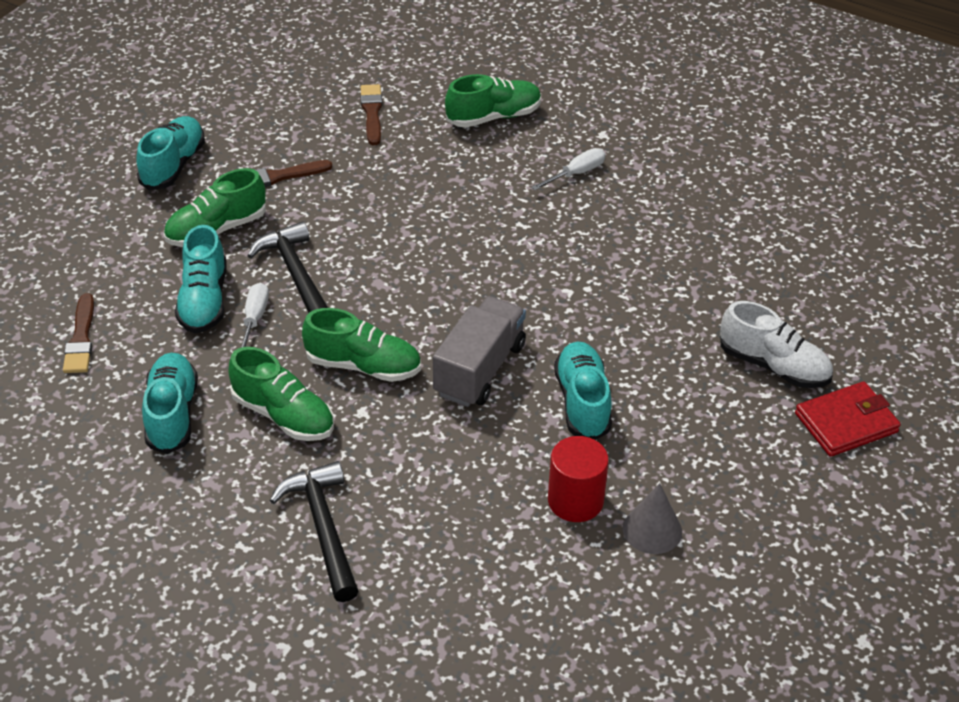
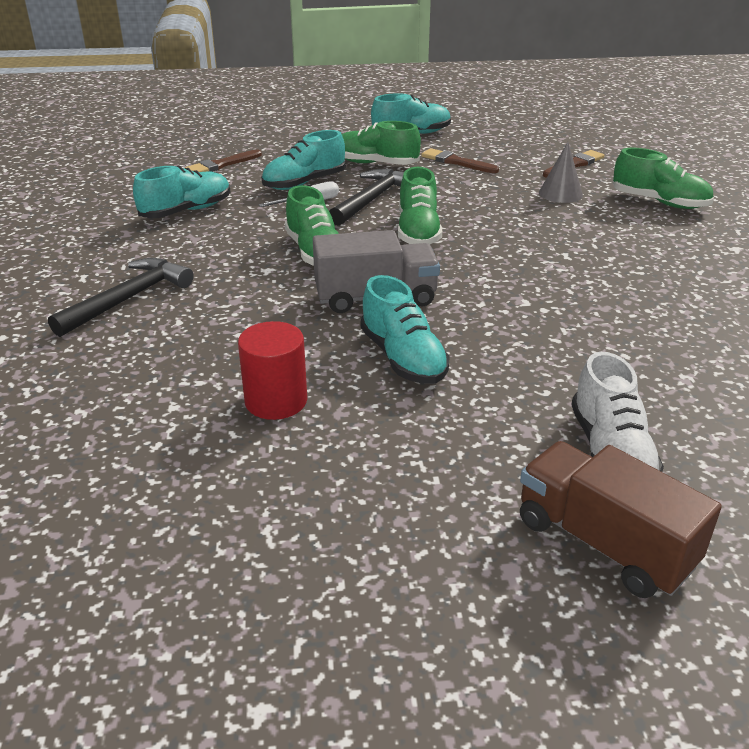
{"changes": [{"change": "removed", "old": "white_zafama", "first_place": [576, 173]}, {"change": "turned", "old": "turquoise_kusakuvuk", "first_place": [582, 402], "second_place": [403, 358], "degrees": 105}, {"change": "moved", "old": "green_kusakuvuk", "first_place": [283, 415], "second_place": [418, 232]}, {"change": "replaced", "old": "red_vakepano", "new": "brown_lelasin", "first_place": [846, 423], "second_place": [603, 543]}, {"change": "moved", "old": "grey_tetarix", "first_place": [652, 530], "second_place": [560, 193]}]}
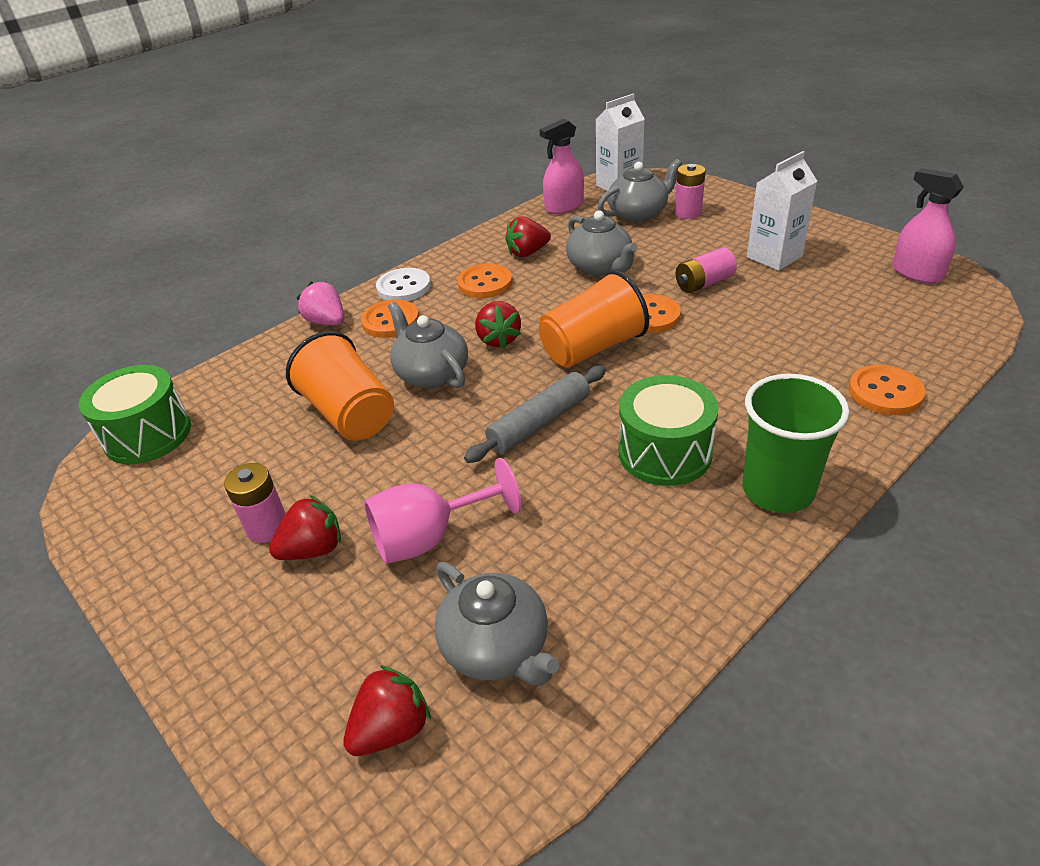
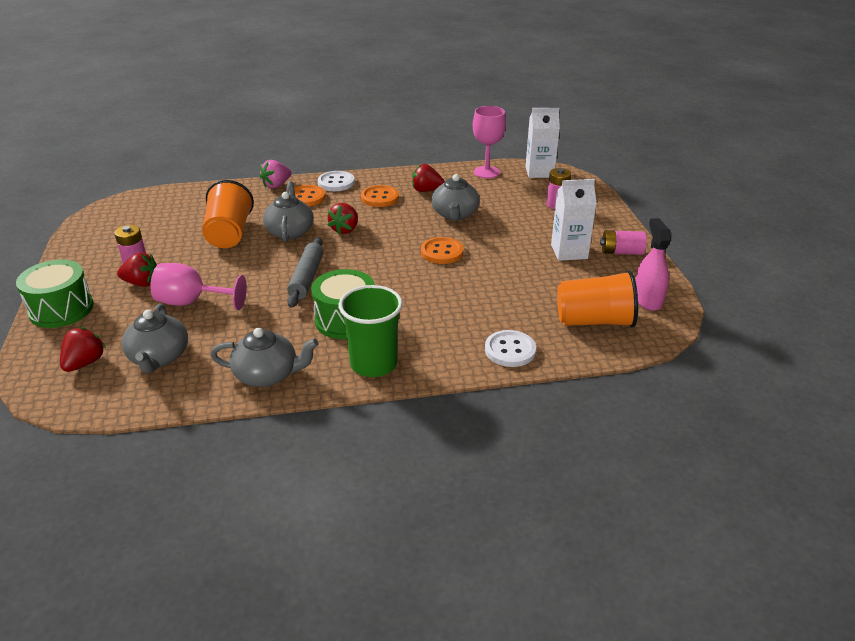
{"changes": [{"change": "replaced", "old": "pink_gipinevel", "new": "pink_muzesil", "first_place": [564, 207], "second_place": [486, 172]}, {"change": "moved", "old": "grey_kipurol", "first_place": [638, 214], "second_place": [268, 375]}, {"change": "moved", "old": "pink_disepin", "first_place": [704, 283], "second_place": [621, 252]}, {"change": "moved", "old": "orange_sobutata", "first_place": [592, 348], "second_place": [594, 321]}, {"change": "turned", "old": "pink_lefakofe", "first_place": [327, 322], "second_place": [276, 185], "degrees": -120}, {"change": "moved", "old": "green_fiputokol", "first_place": [148, 435], "second_place": [61, 309]}, {"change": "recoloured", "old": "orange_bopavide", "new": "white_bopavide", "first_place": [885, 392], "second_place": [510, 350]}, {"change": "turned", "old": "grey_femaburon", "first_place": [540, 423], "second_place": [307, 278], "degrees": -75}, {"change": "turned", "old": "red_lefakofe", "first_place": [392, 729], "second_place": [85, 363], "degrees": -60}]}
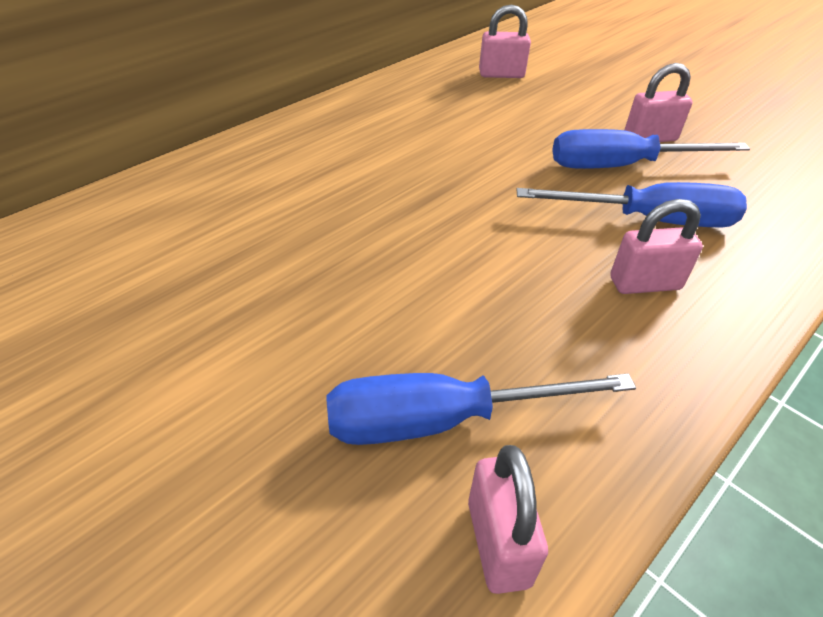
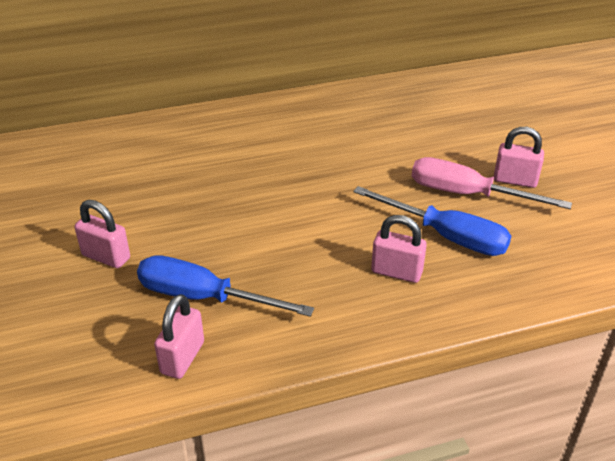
{"changes": [{"change": "moved", "old": "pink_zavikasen", "first_place": [501, 74], "second_place": [106, 257]}, {"change": "recoloured", "old": "blue_zafama", "new": "pink_zafama", "first_place": [621, 166], "second_place": [467, 194]}]}
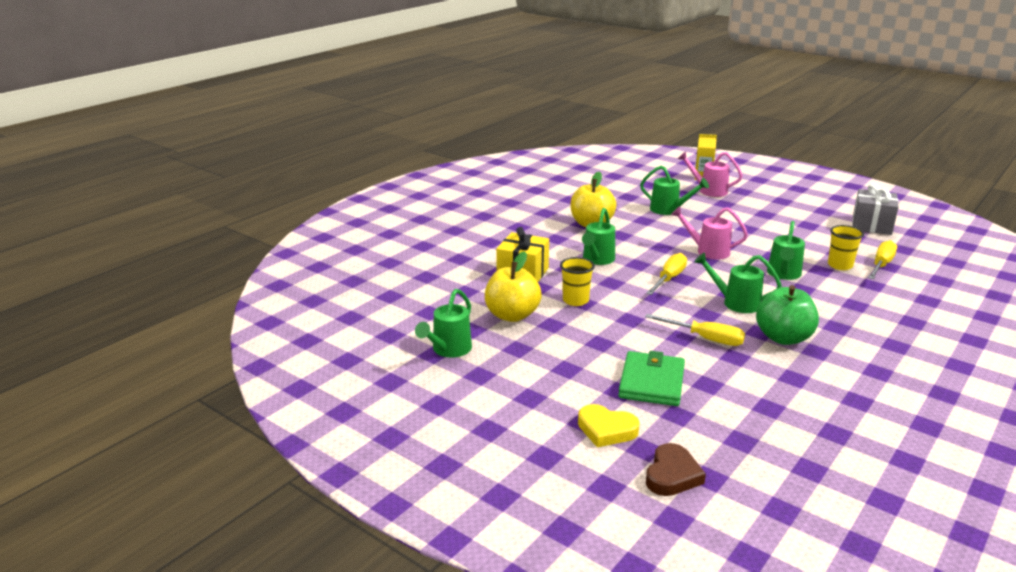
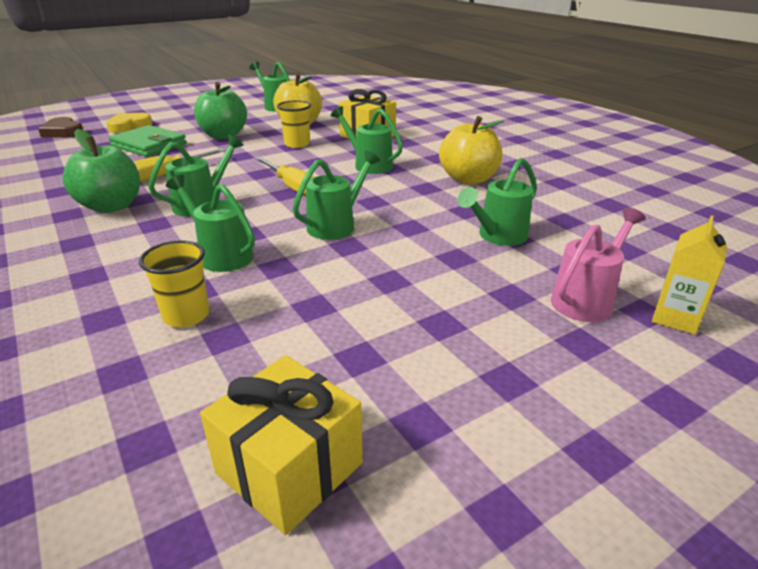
{"changes": [{"change": "recoloured", "old": "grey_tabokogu", "new": "yellow_tabokogu", "first_place": [871, 225], "second_place": [289, 468]}, {"change": "recoloured", "old": "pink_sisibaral", "new": "green_sisibaral", "first_place": [708, 251], "second_place": [336, 225]}, {"change": "removed", "old": "yellow_zafama", "first_place": [881, 265]}, {"change": "added", "new": "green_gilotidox", "second_place": [223, 136]}]}
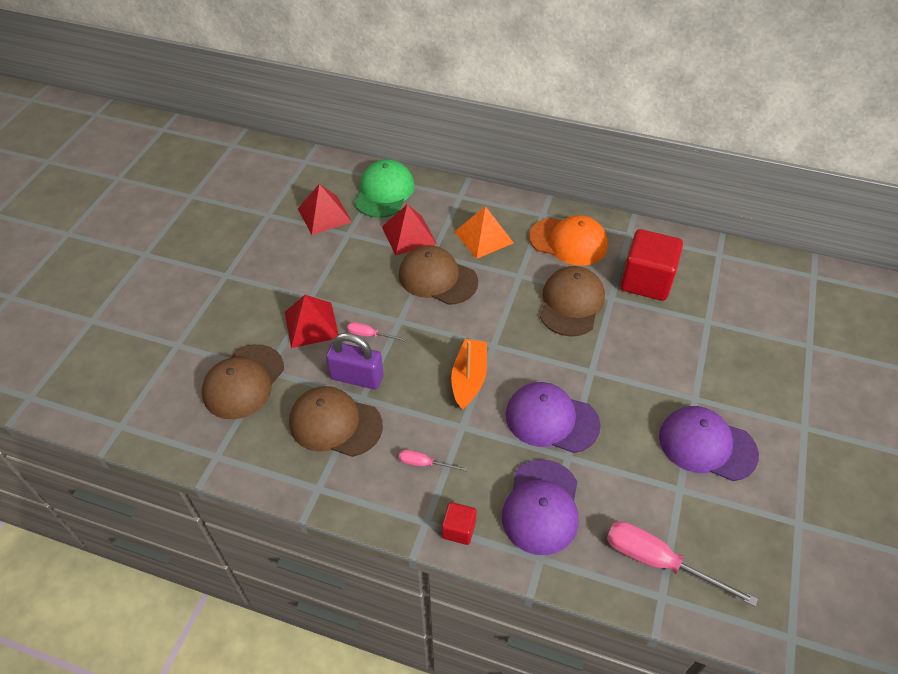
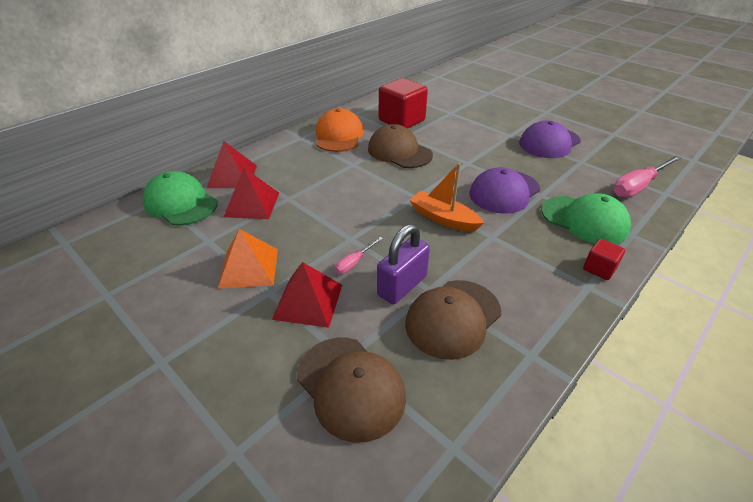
{"changes": [{"change": "moved", "old": "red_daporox", "first_place": [324, 215], "second_place": [232, 176]}, {"change": "moved", "old": "orange_daporox", "first_place": [483, 237], "second_place": [249, 268]}, {"change": "turned", "old": "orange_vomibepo", "first_place": [568, 241], "second_place": [339, 135], "degrees": -45}, {"change": "removed", "old": "brown_vomibepo", "first_place": [437, 278]}, {"change": "removed", "old": "pink_zafama", "first_place": [424, 463]}, {"change": "recoloured", "old": "purple_vomibepo", "new": "green_vomibepo", "first_place": [541, 507], "second_place": [584, 220]}]}
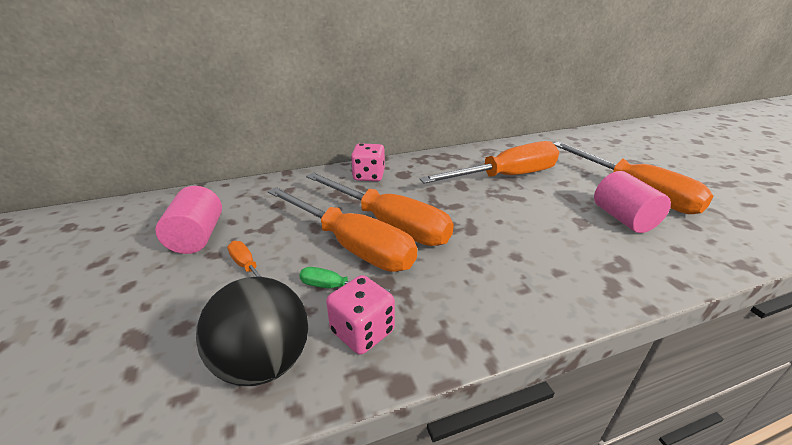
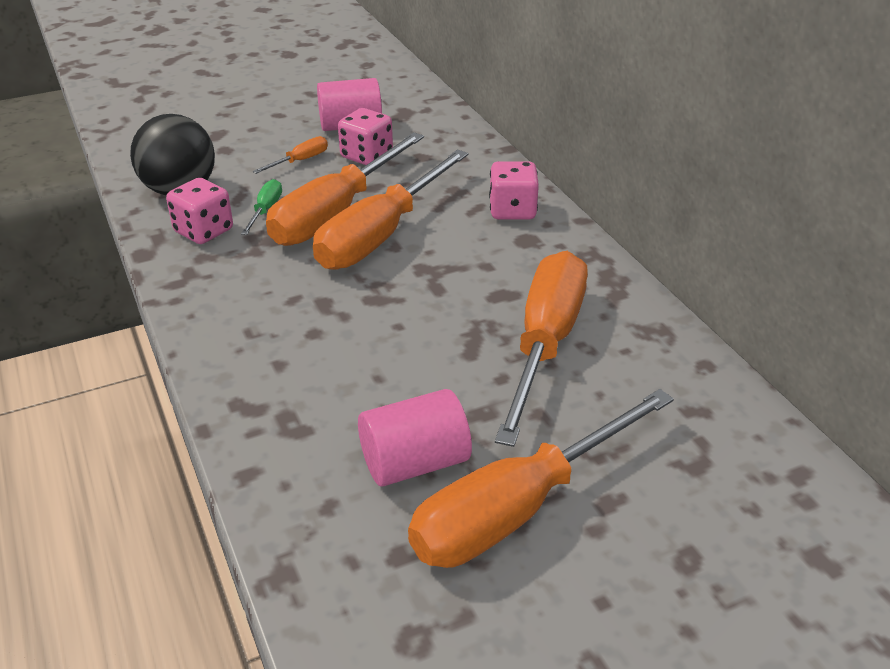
{"changes": [{"change": "turned", "old": "orange_zafama", "first_place": [505, 177], "second_place": [545, 344], "degrees": -135}, {"change": "added", "new": "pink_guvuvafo", "second_place": [366, 156]}]}
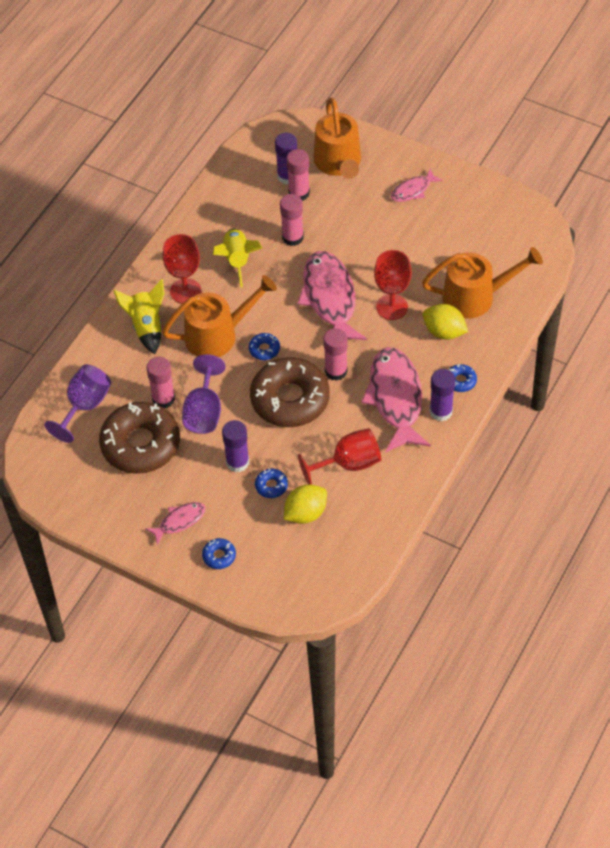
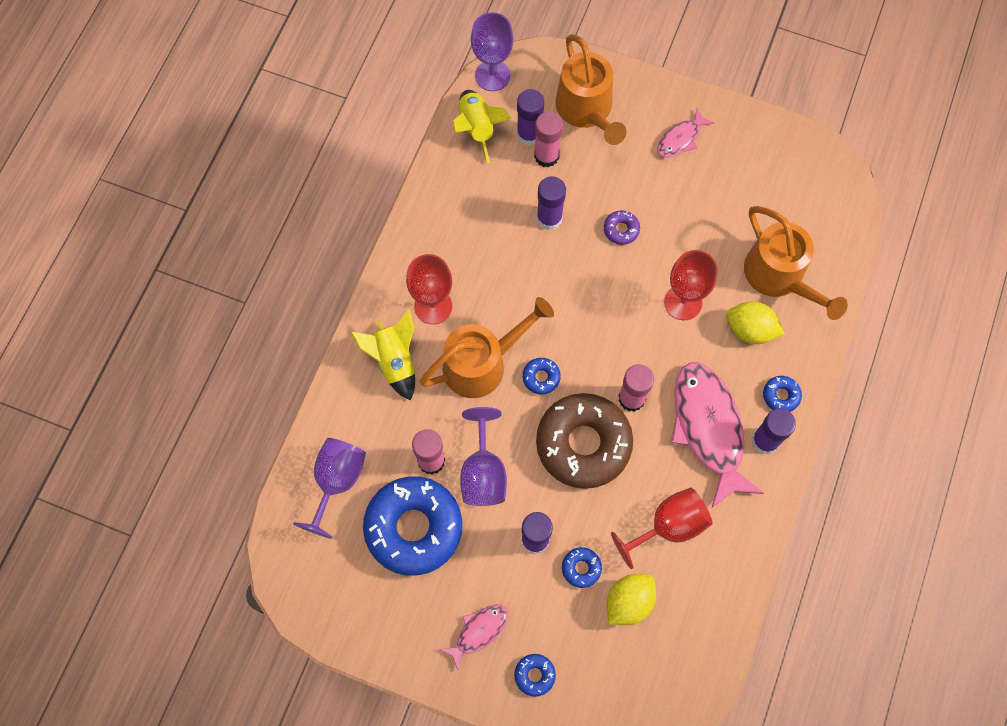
{"changes": [{"change": "recoloured", "old": "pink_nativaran", "new": "purple_nativaran", "first_place": [292, 237], "second_place": [549, 218]}, {"change": "moved", "old": "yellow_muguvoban", "first_place": [237, 260], "second_place": [477, 128]}, {"change": "turned", "old": "orange_sisibaral", "first_place": [476, 297], "second_place": [780, 277], "degrees": 75}, {"change": "removed", "old": "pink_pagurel", "first_place": [330, 298]}, {"change": "recoloured", "old": "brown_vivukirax", "new": "blue_vivukirax", "first_place": [140, 444], "second_place": [414, 528]}, {"change": "added", "new": "purple_muzesil", "second_place": [492, 75]}, {"change": "added", "new": "purple_vivukirax", "second_place": [621, 230]}]}
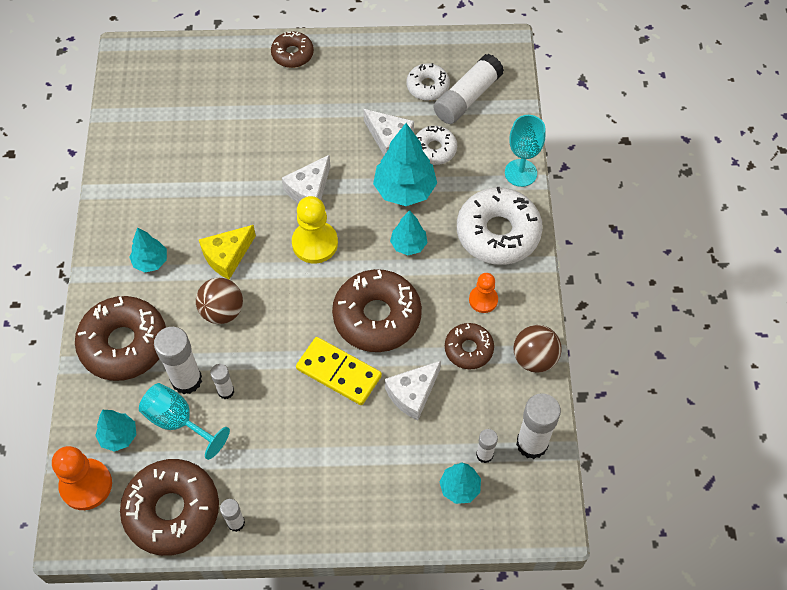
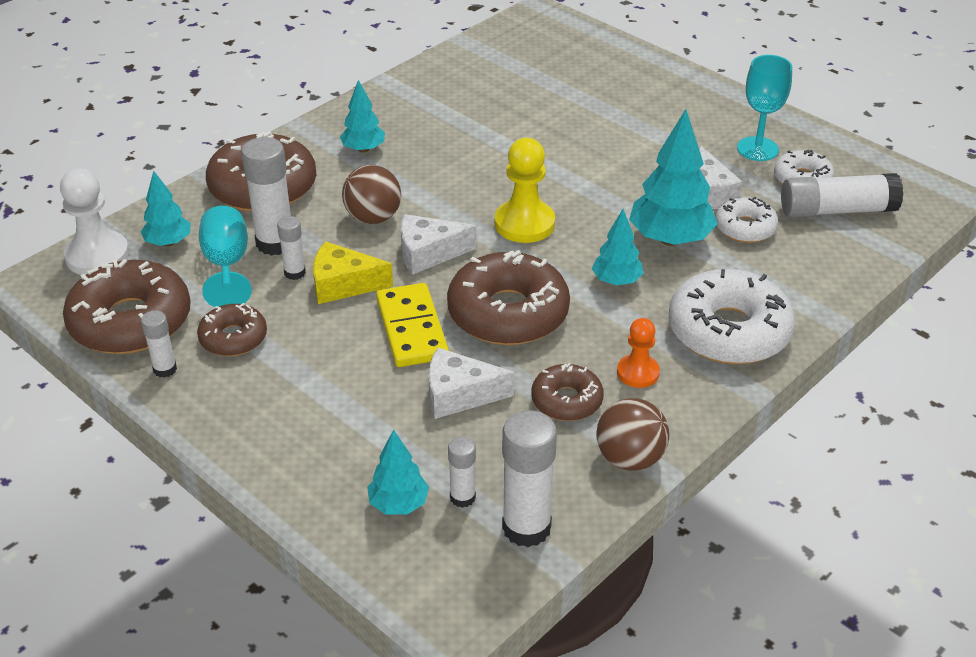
{"changes": [{"change": "moved", "old": "brown_vivukirax", "first_place": [292, 54], "second_place": [233, 338]}, {"change": "moved", "old": "turquoise_muzesil", "first_place": [520, 173], "second_place": [757, 149]}, {"change": "moved", "old": "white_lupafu", "first_place": [309, 190], "second_place": [428, 253]}, {"change": "moved", "old": "yellow_lupafu", "first_place": [227, 256], "second_place": [343, 284]}, {"change": "recoloured", "old": "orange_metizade", "new": "white_metizade", "first_place": [86, 485], "second_place": [97, 256]}]}
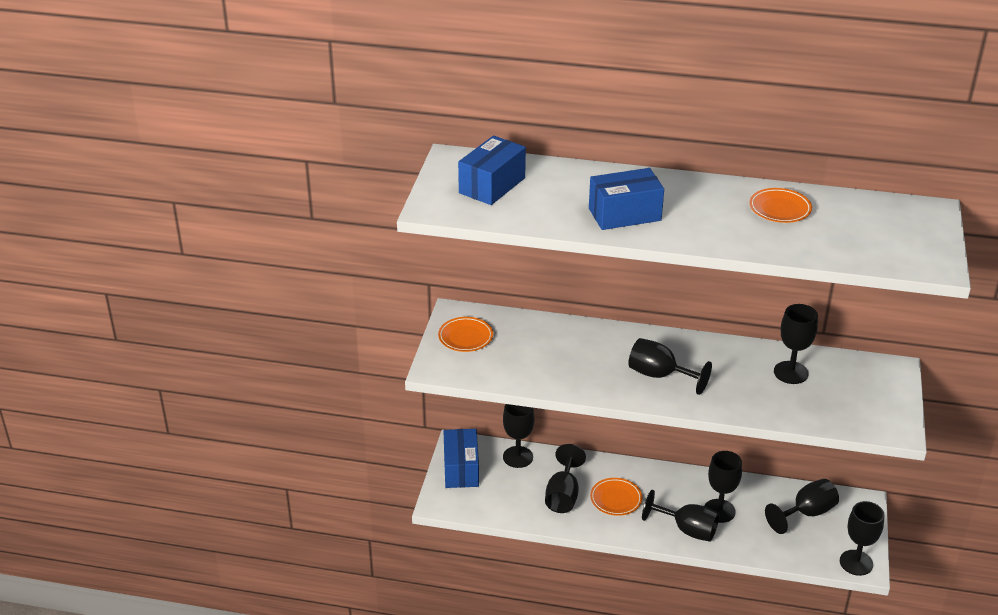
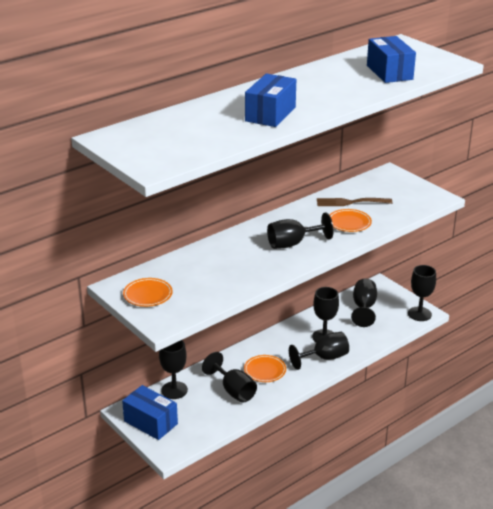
{"changes": [{"change": "moved", "old": "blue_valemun", "first_place": [492, 185], "second_place": [389, 72]}, {"change": "moved", "old": "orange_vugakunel", "first_place": [780, 209], "second_place": [349, 223]}, {"change": "replaced", "old": "black_muzesil", "new": "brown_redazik", "first_place": [791, 372], "second_place": [350, 202]}]}
